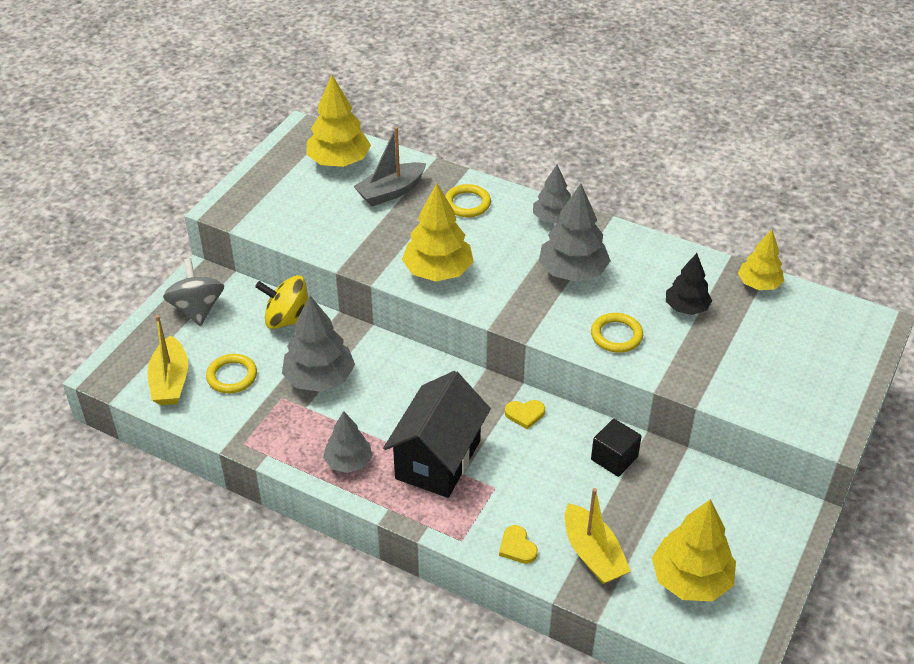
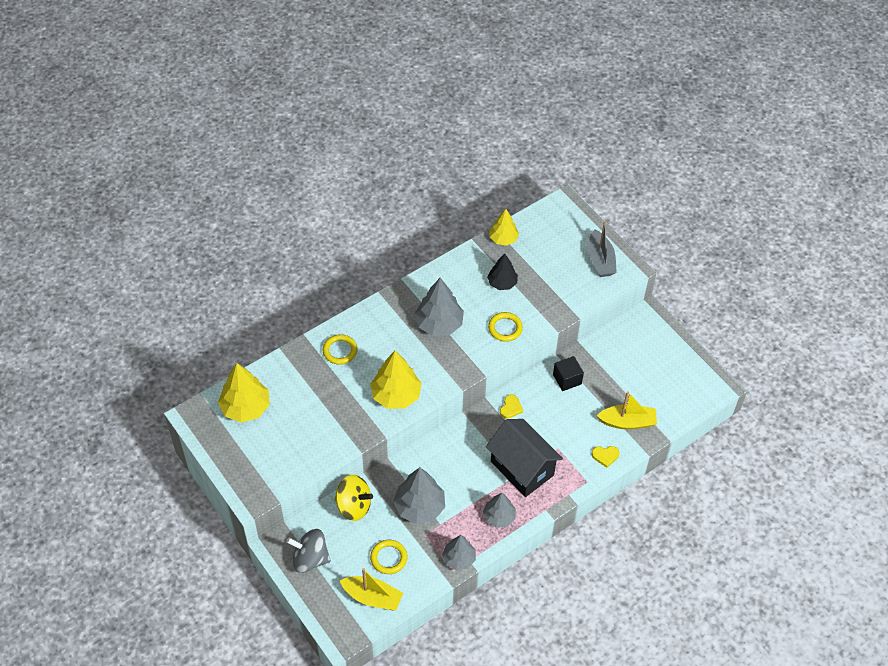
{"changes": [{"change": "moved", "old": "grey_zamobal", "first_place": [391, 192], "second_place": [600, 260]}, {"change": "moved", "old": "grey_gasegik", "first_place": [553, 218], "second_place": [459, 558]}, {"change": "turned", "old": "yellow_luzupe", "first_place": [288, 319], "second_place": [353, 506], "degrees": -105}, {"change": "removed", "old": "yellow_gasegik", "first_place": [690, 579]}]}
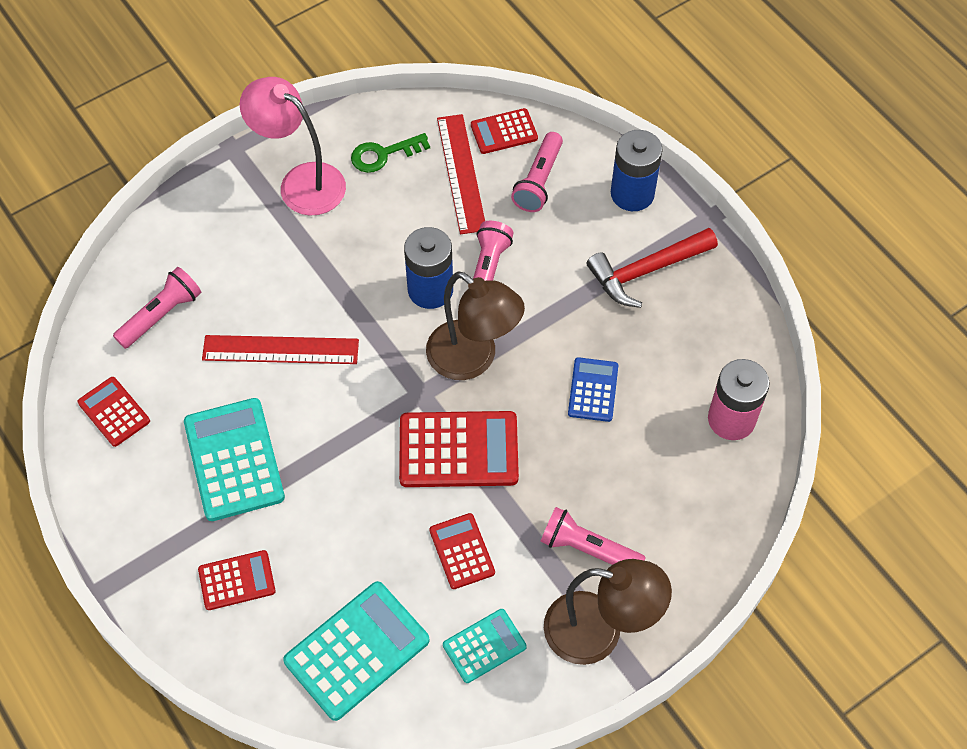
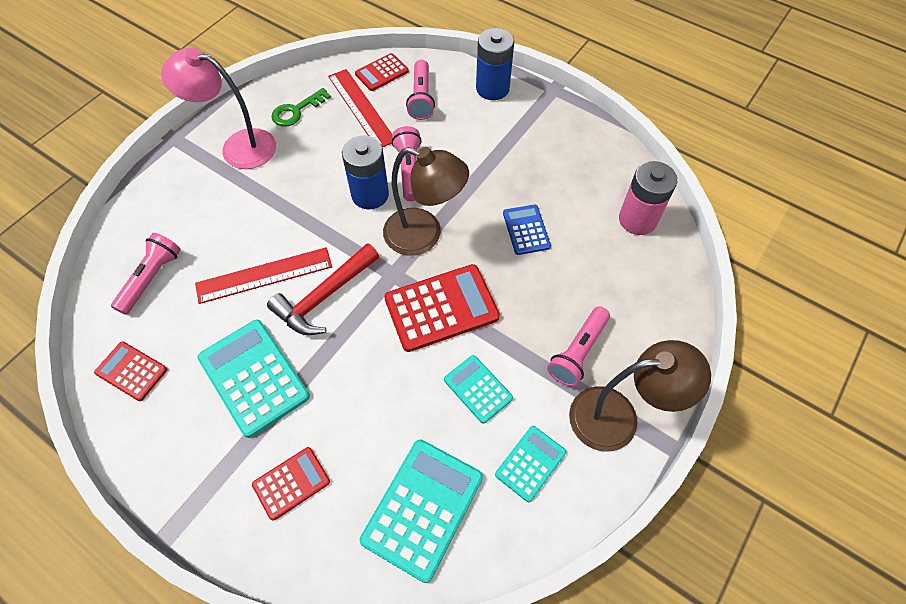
{"changes": [{"change": "moved", "old": "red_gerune", "first_place": [646, 271], "second_place": [324, 297]}, {"change": "turned", "old": "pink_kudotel", "first_place": [588, 549], "second_place": [578, 352], "degrees": -60}, {"change": "recoloured", "old": "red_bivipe", "new": "turquoise_bivipe", "first_place": [462, 551], "second_place": [478, 389]}]}
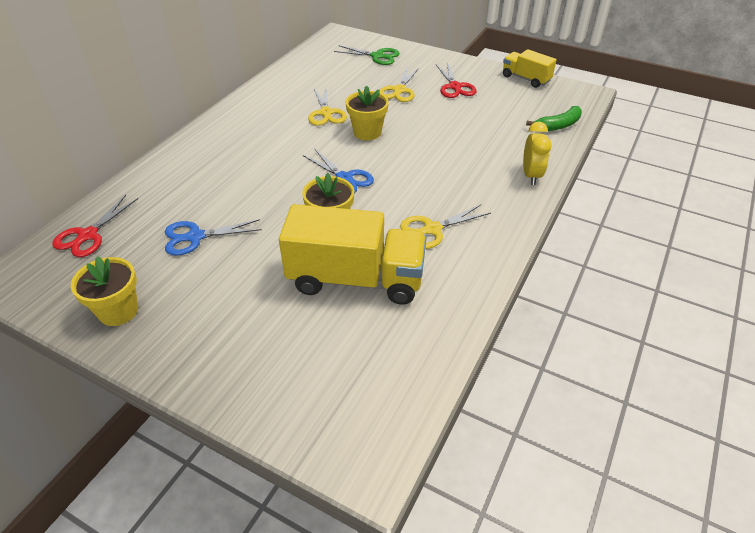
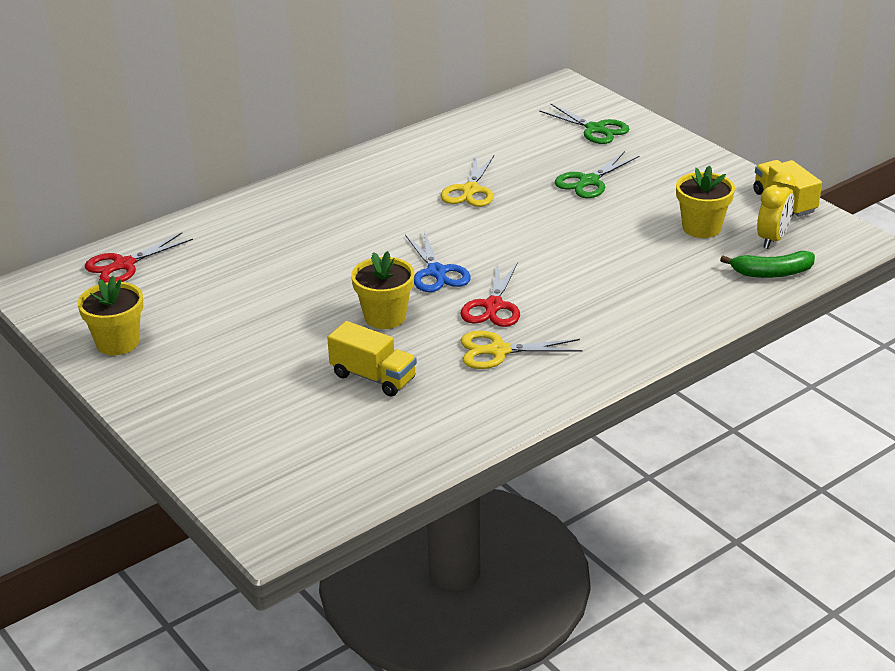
{"changes": [{"change": "moved", "old": "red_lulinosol", "first_place": [455, 87], "second_place": [493, 306]}, {"change": "recoloured", "old": "yellow_lulinosol", "new": "green_lulinosol", "first_place": [399, 90], "second_place": [589, 181]}, {"change": "moved", "old": "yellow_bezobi", "first_place": [367, 132], "second_place": [701, 228]}, {"change": "moved", "old": "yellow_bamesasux", "first_place": [531, 175], "second_place": [772, 239]}, {"change": "resized", "old": "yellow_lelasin", "first_place": [356, 279], "second_place": [373, 377], "factor": 0.54}, {"change": "removed", "old": "blue_lulinosol", "first_place": [195, 237]}]}
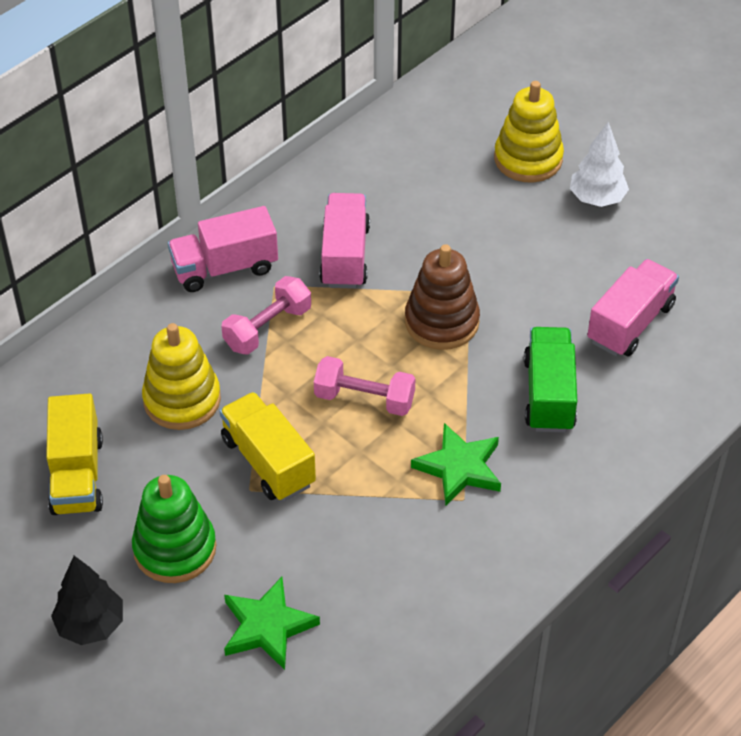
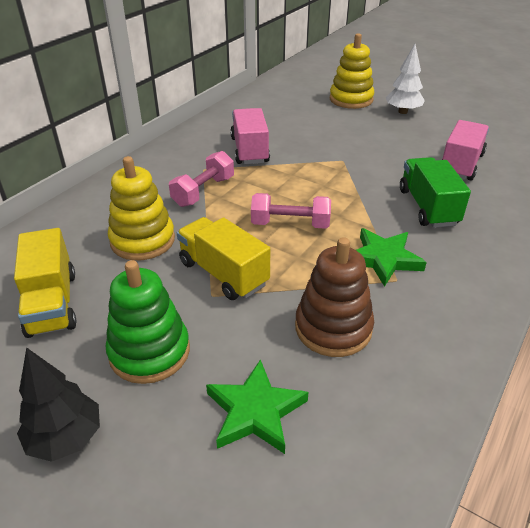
{"changes": [{"change": "removed", "old": "pink_lelasin", "first_place": [225, 268]}, {"change": "moved", "old": "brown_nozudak", "first_place": [441, 322], "second_place": [333, 328]}]}
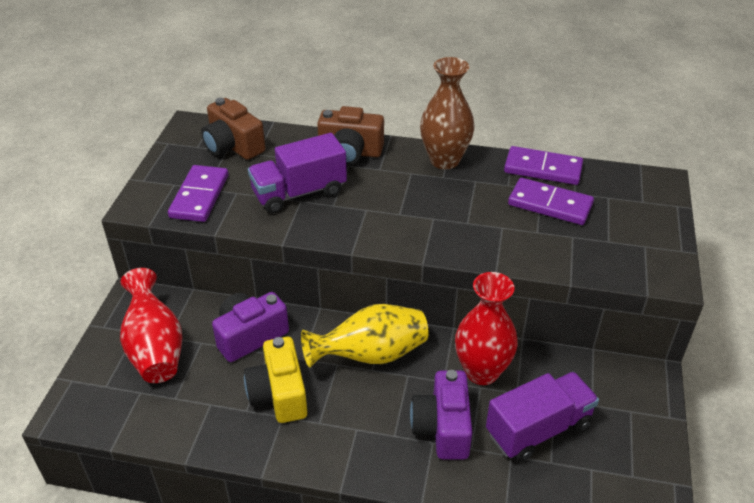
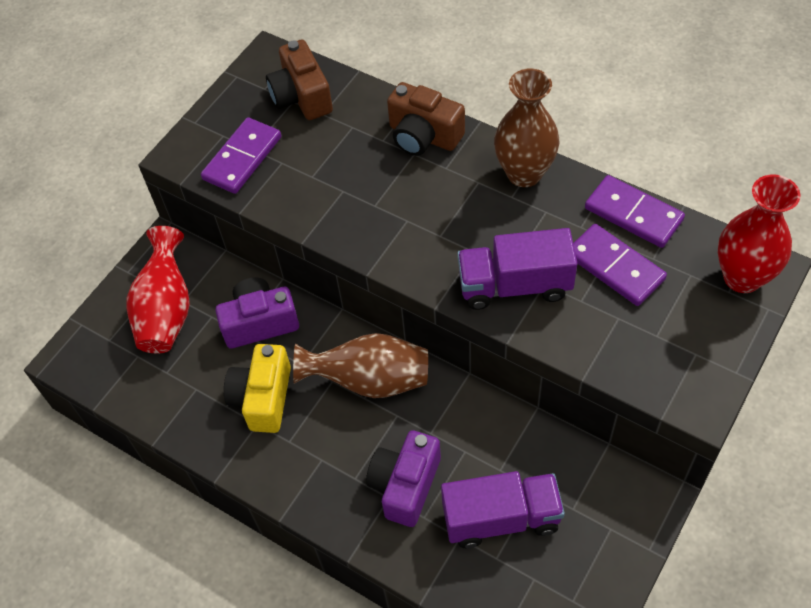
{"changes": [{"change": "moved", "old": "purple_lelasin", "first_place": [299, 193], "second_place": [514, 285]}, {"change": "moved", "old": "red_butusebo", "first_place": [481, 372], "second_place": [742, 277]}, {"change": "recoloured", "old": "yellow_butusebo", "new": "brown_butusebo", "first_place": [371, 355], "second_place": [370, 380]}]}
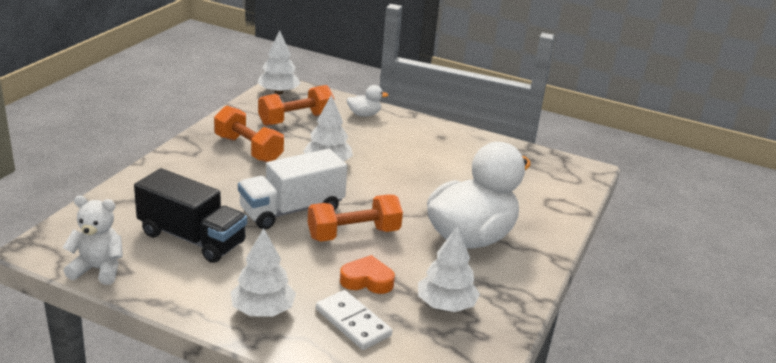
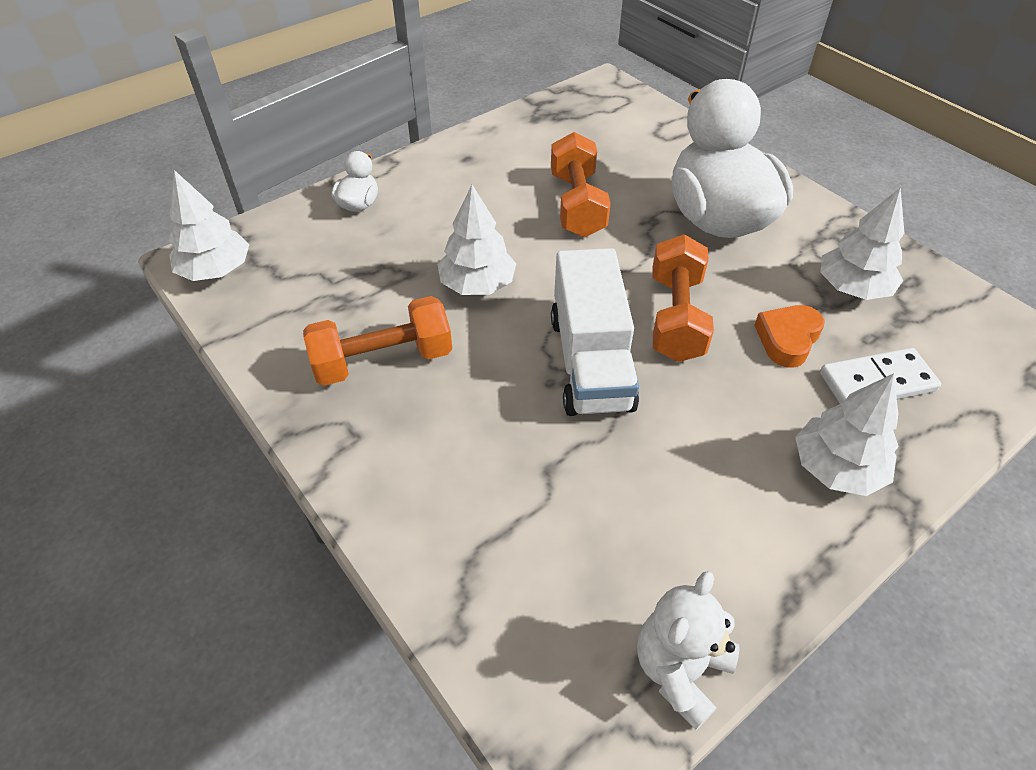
{"changes": [{"change": "moved", "old": "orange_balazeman", "first_place": [296, 120], "second_place": [577, 205]}, {"change": "removed", "old": "black_lelasin", "first_place": [192, 238]}]}
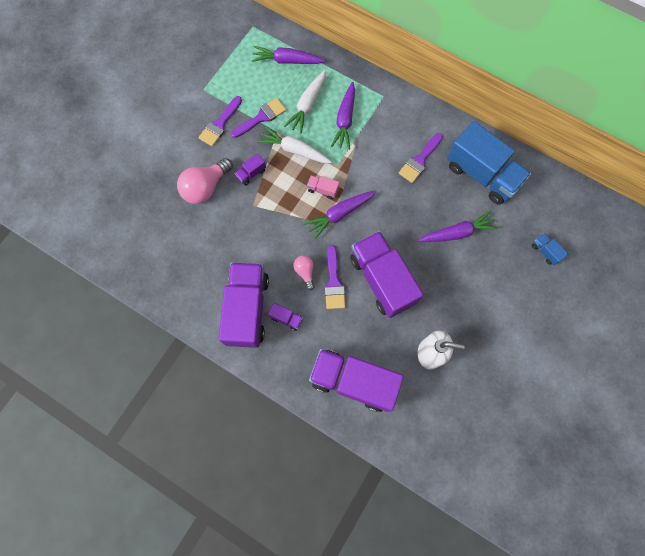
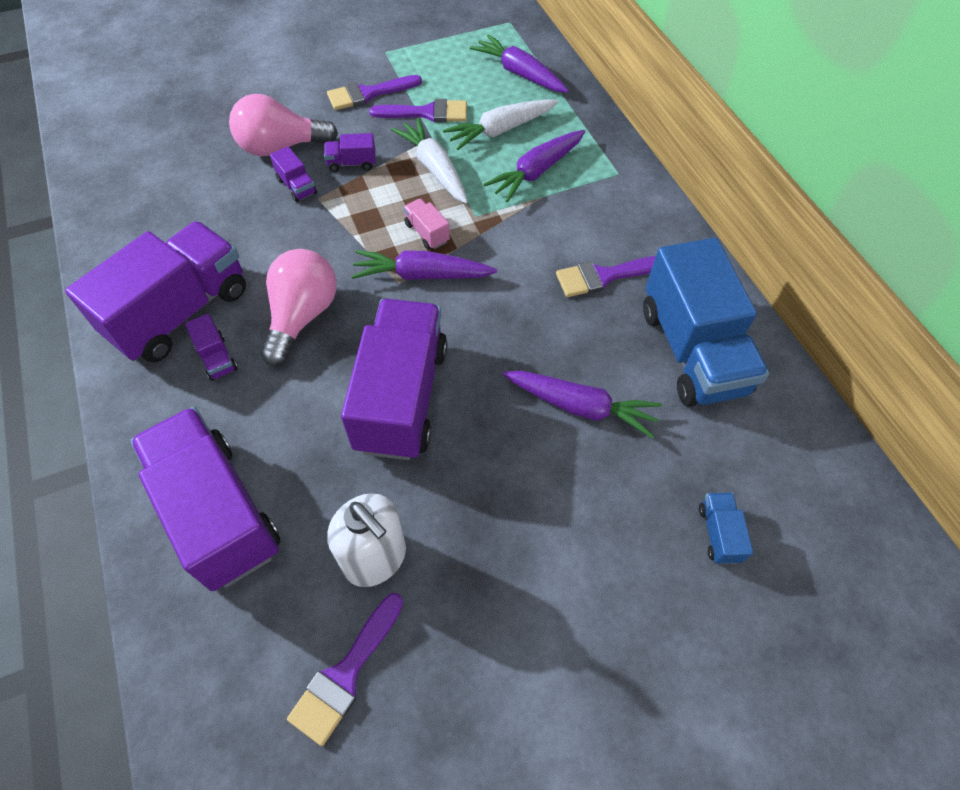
{"changes": [{"change": "moved", "old": "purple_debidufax", "first_place": [334, 282], "second_place": [345, 674]}, {"change": "resized", "old": "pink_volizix", "first_place": [305, 272], "second_place": [302, 316], "factor": 1.86}, {"change": "added", "new": "purple_lelasin", "second_place": [297, 186]}]}
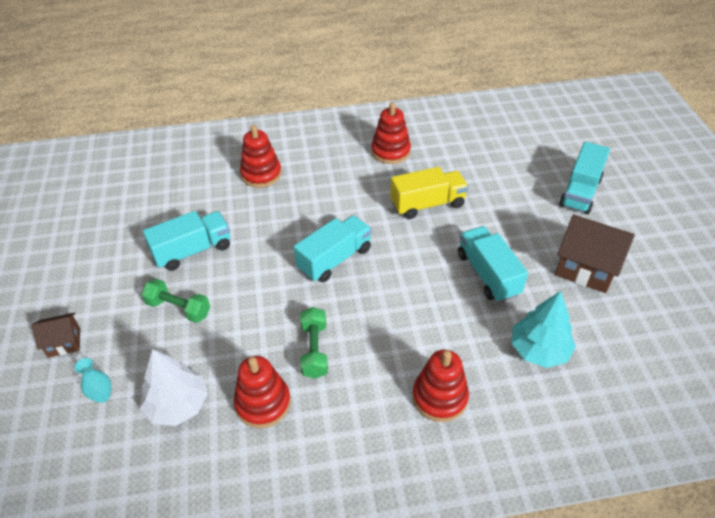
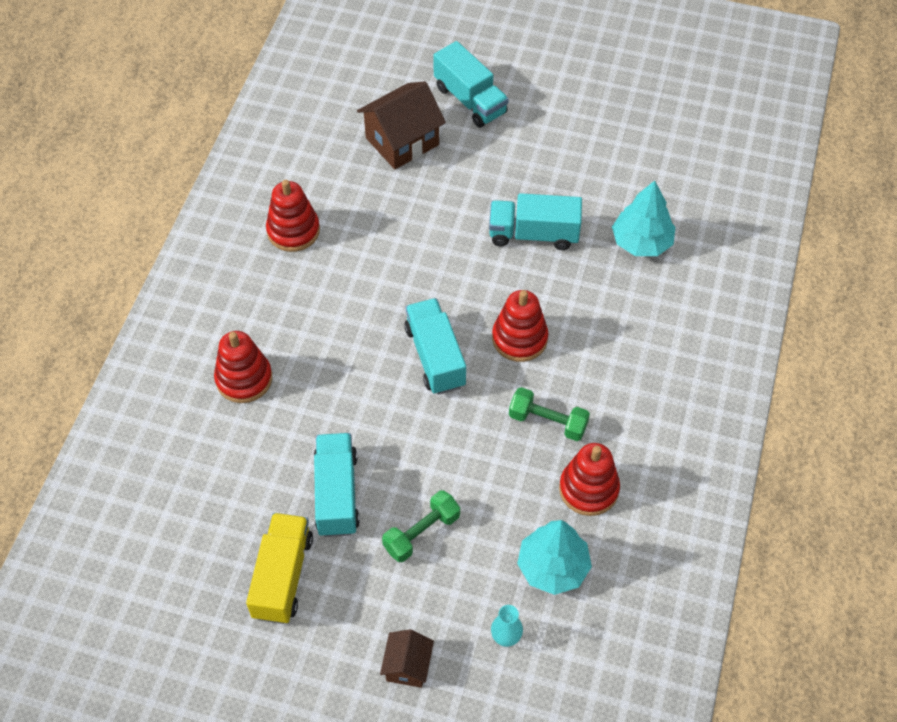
{"changes": [{"change": "moved", "old": "yellow_lelasin", "first_place": [427, 204], "second_place": [282, 576]}, {"change": "moved", "old": "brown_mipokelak", "first_place": [586, 268], "second_place": [402, 141]}, {"change": "recoloured", "old": "white_gasegik", "new": "turquoise_gasegik", "first_place": [178, 405], "second_place": [553, 567]}, {"change": "moved", "old": "red_nozudak", "first_place": [439, 397], "second_place": [519, 338]}]}
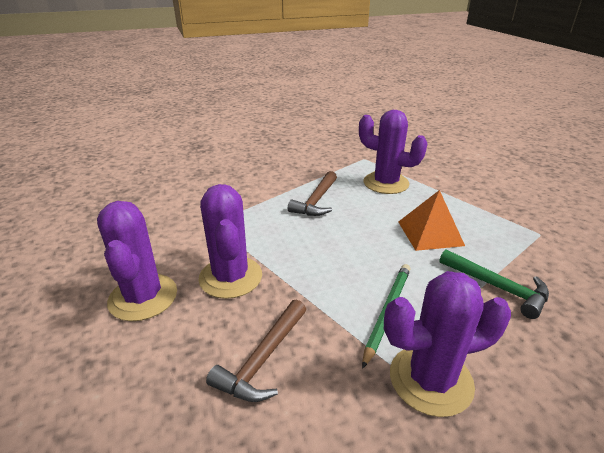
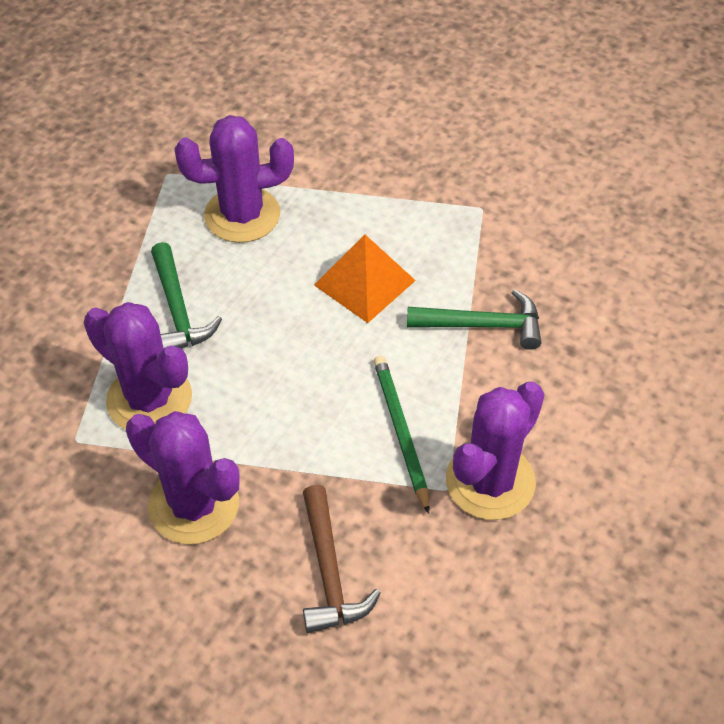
{"changes": [{"change": "recoloured", "old": "brown_gerune", "new": "green_gerune", "first_place": [316, 201], "second_place": [178, 310]}, {"change": "moved", "old": "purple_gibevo", "first_place": [143, 297], "second_place": [149, 399]}]}
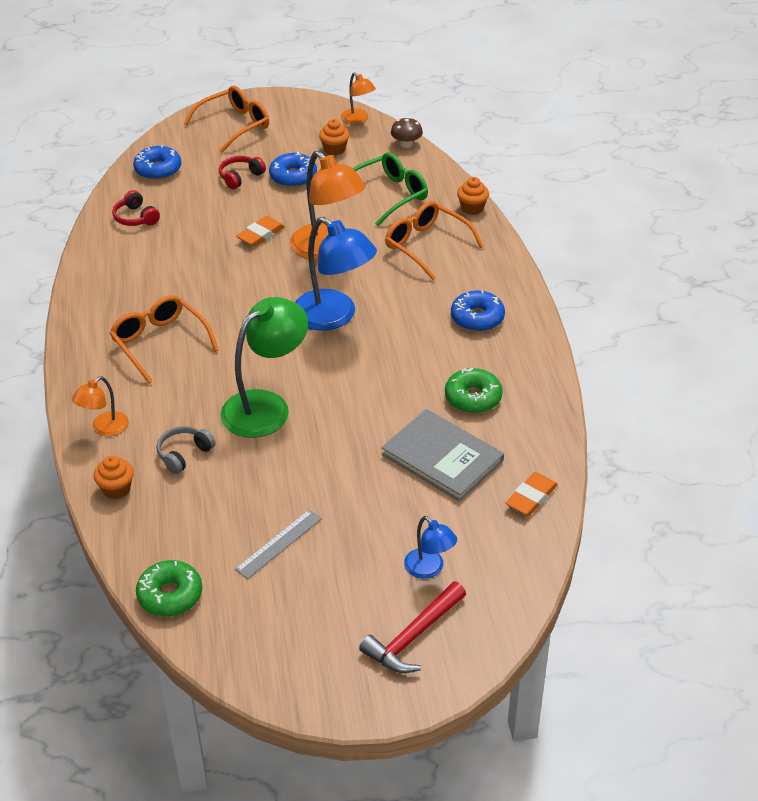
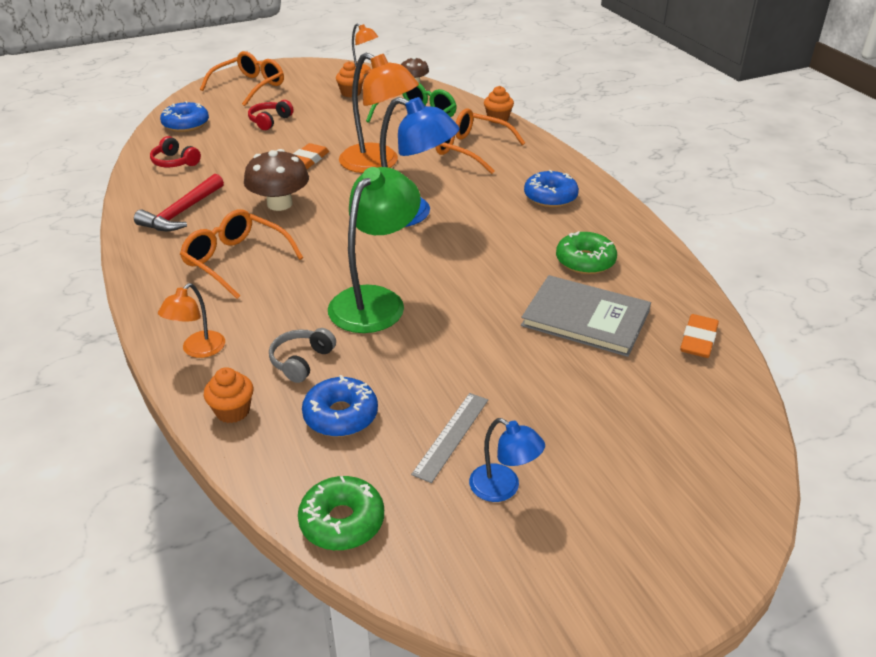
{"changes": [{"change": "moved", "old": "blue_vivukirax", "first_place": [293, 177], "second_place": [341, 415]}, {"change": "moved", "old": "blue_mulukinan", "first_place": [429, 569], "second_place": [503, 488]}, {"change": "moved", "old": "red_gerune", "first_place": [413, 636], "second_place": [182, 213]}, {"change": "added", "new": "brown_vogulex", "second_place": [279, 204]}]}
